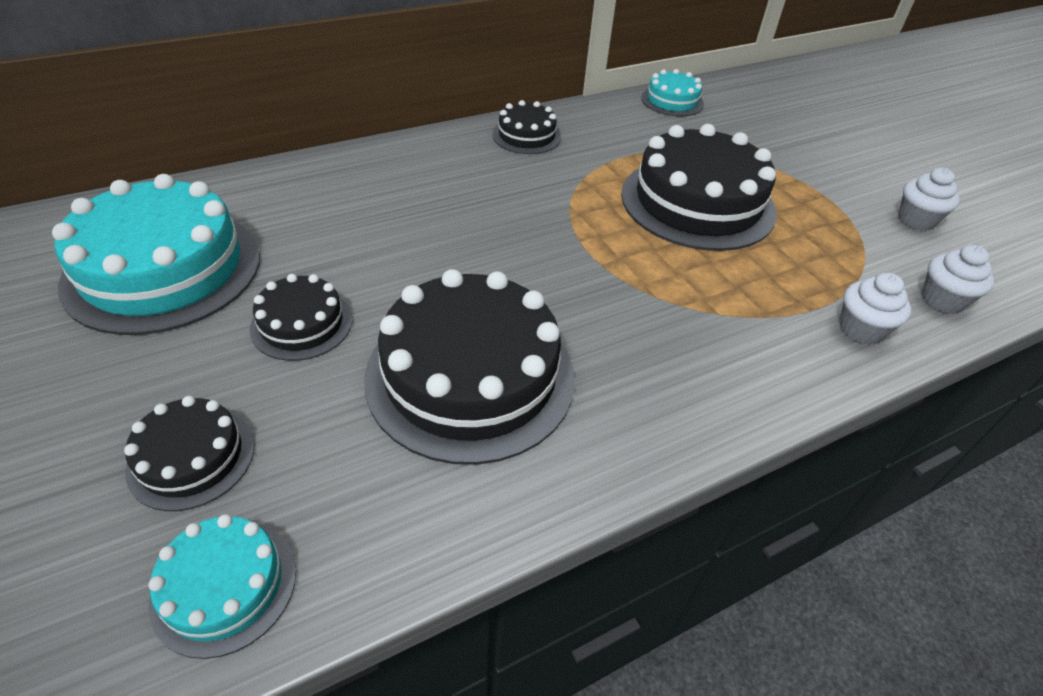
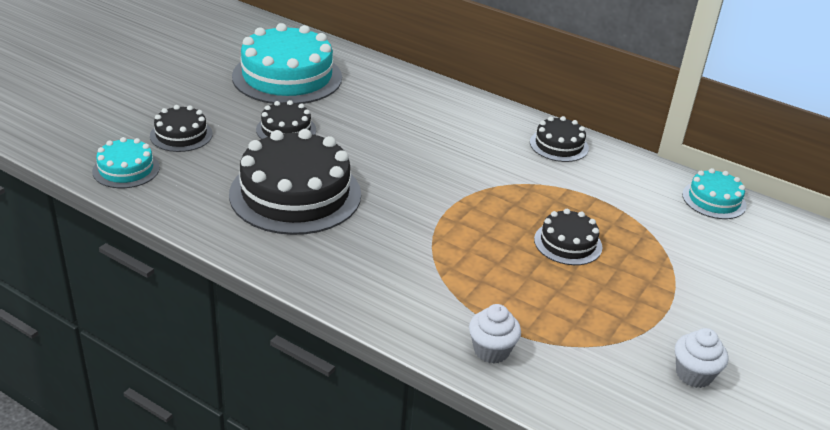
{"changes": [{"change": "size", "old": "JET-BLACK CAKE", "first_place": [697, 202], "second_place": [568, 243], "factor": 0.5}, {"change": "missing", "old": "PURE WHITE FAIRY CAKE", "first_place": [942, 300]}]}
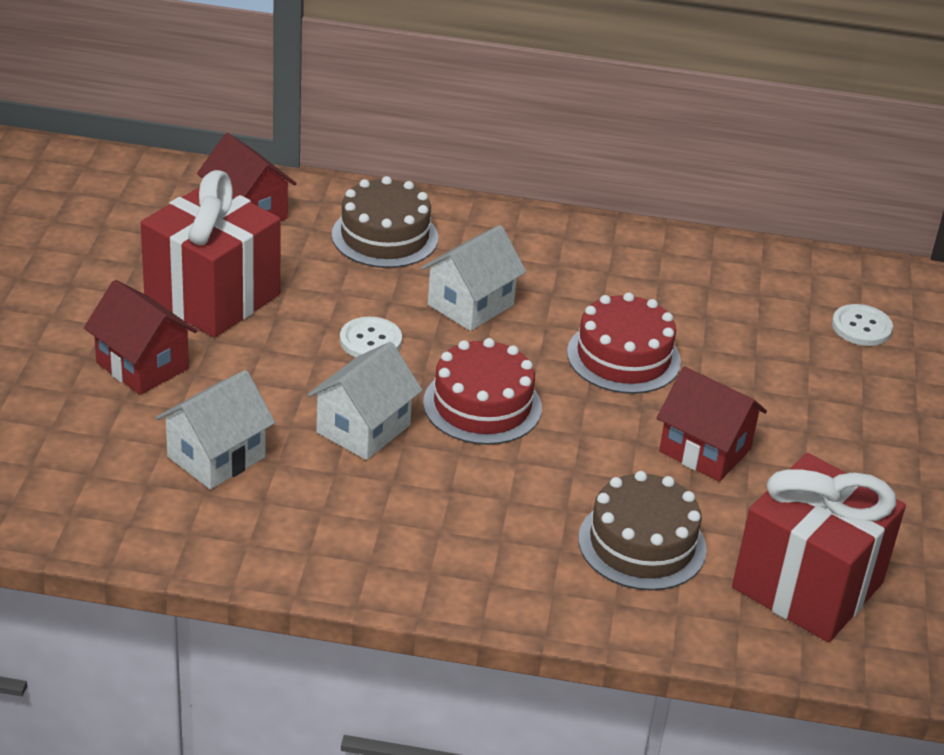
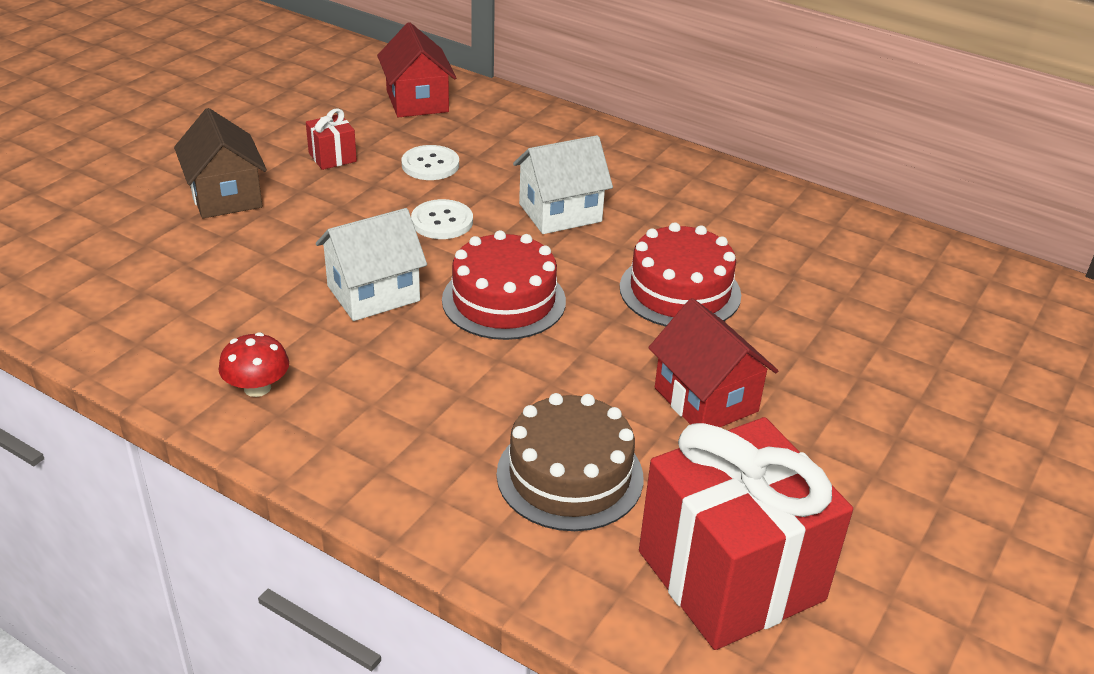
{"changes": [{"change": "colour", "old": "SCARLET COTTAGE", "new": "DARK BROWN COTTAGE", "first_place": [142, 366], "second_place": [225, 196]}, {"change": "size", "old": "SCARLET GIFT", "first_place": [212, 297], "second_place": [332, 157], "factor": 0.41}, {"change": "missing", "old": "PURE WHITE COTTAGE", "first_place": [216, 457]}, {"change": "missing", "old": "DARK BROWN CAKE", "first_place": [385, 236]}, {"change": "relocated", "old": "PURE WHITE SHIRT BUTTON", "first_place": [861, 327], "second_place": [430, 165]}, {"change": "appeared", "new": "SCARLET TOADSTOOL", "second_place": [257, 387]}]}
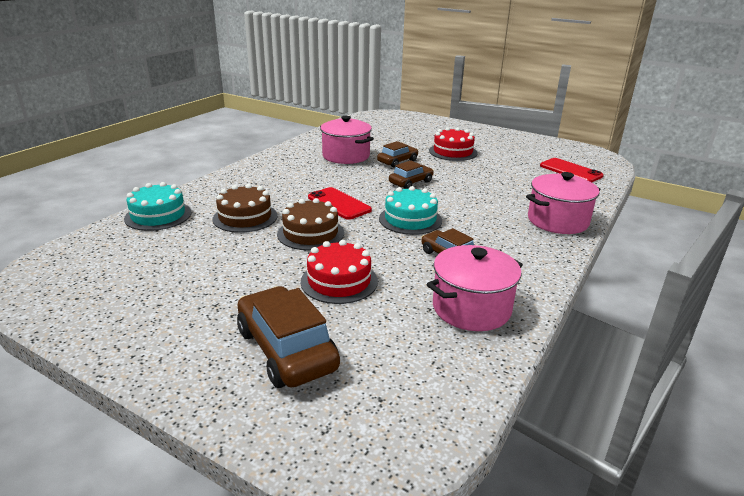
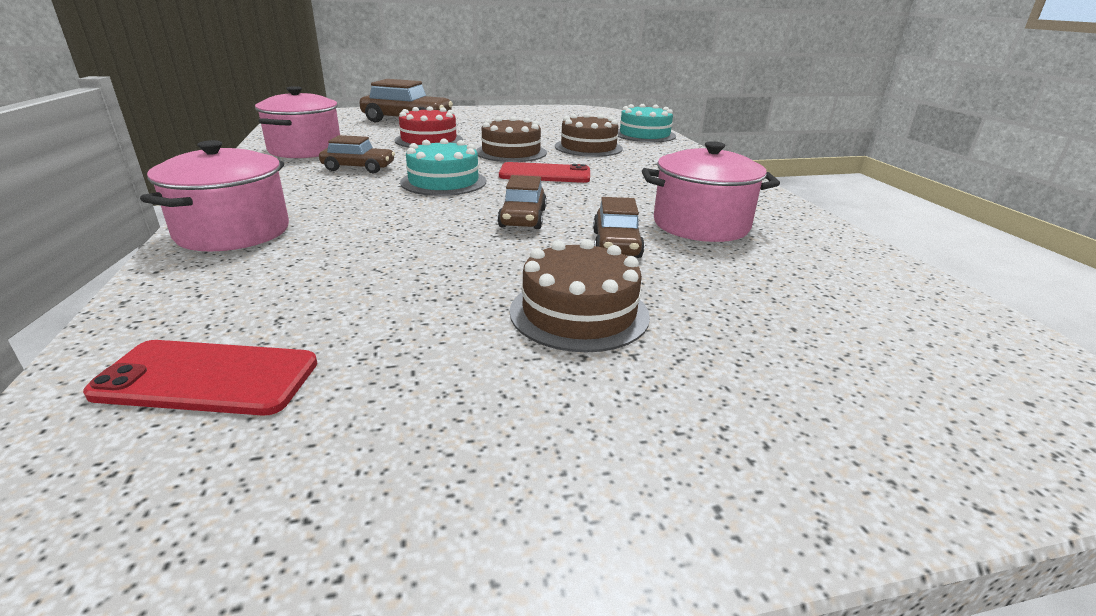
{"changes": [{"change": "colour", "old": "SCARLET CAKE", "new": "DARK BROWN CAKE", "first_place": [453, 152], "second_place": [579, 313]}]}
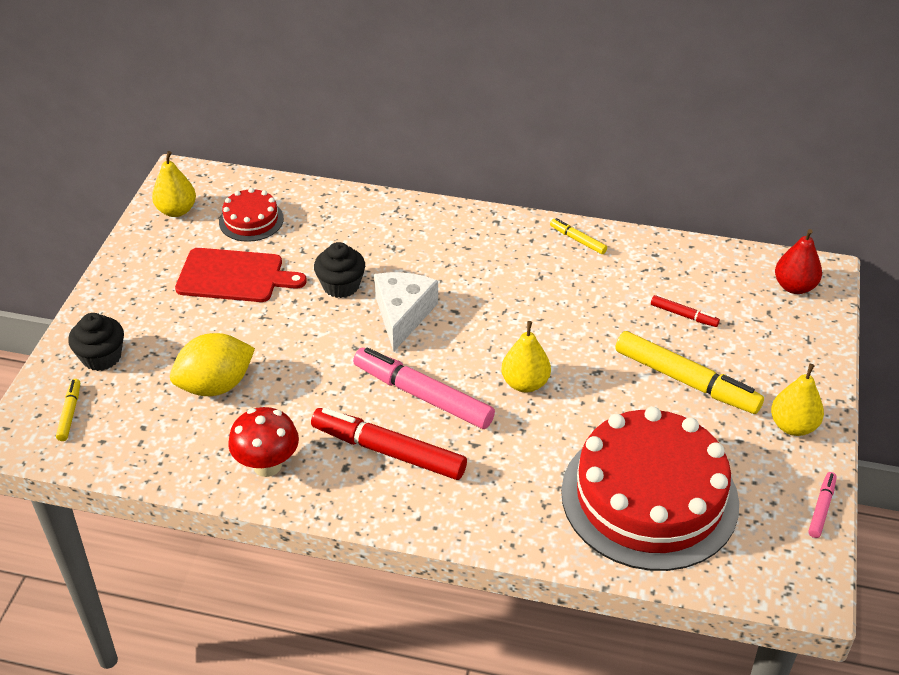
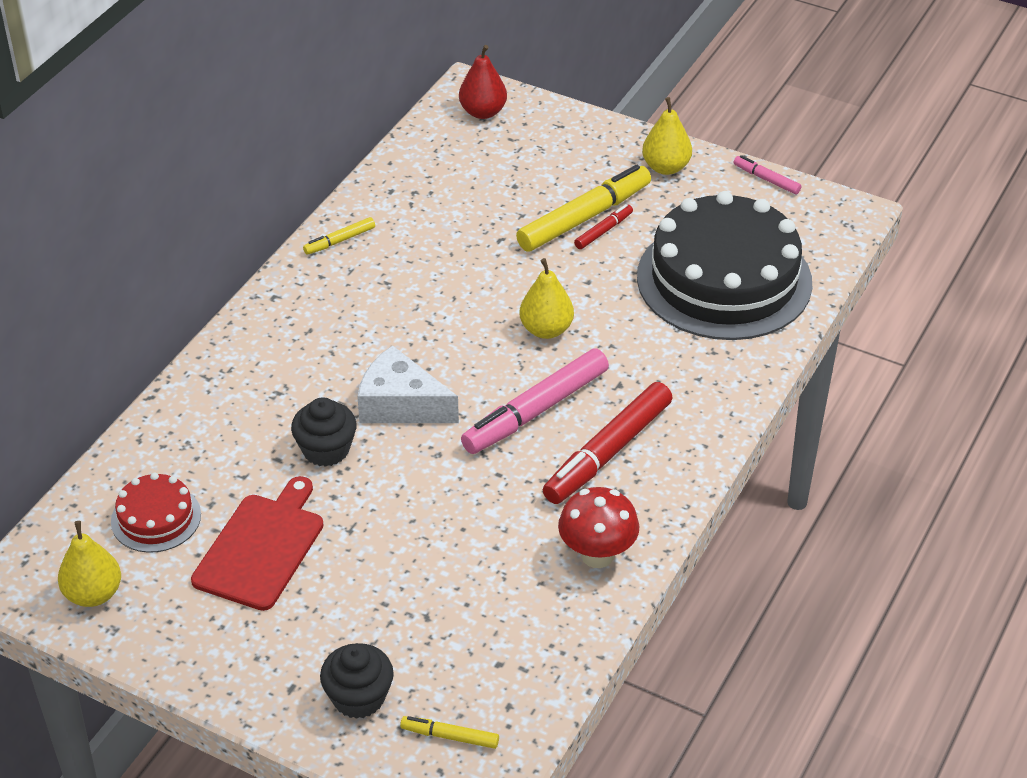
{"changes": [{"change": "missing", "old": "GOLDEN LEMON", "first_place": [216, 385]}, {"change": "colour", "old": "SCARLET CAKE", "new": "JET-BLACK CAKE", "first_place": [649, 497], "second_place": [724, 279]}, {"change": "relocated", "old": "SCARLET FELT PEN", "first_place": [684, 315], "second_place": [603, 231]}]}
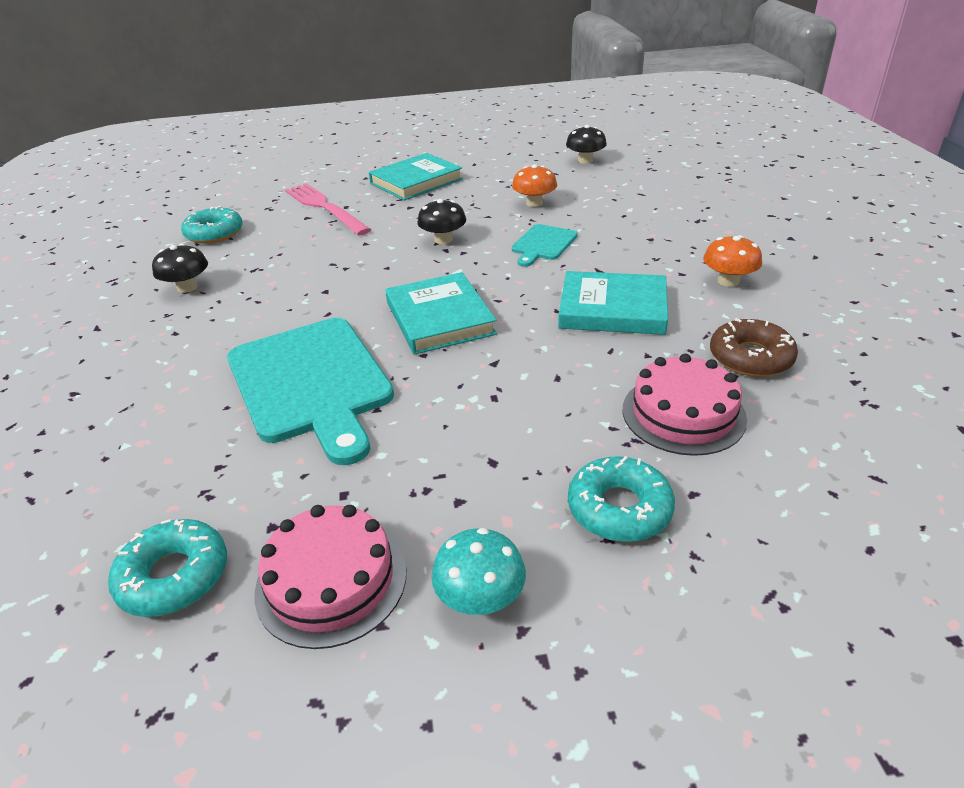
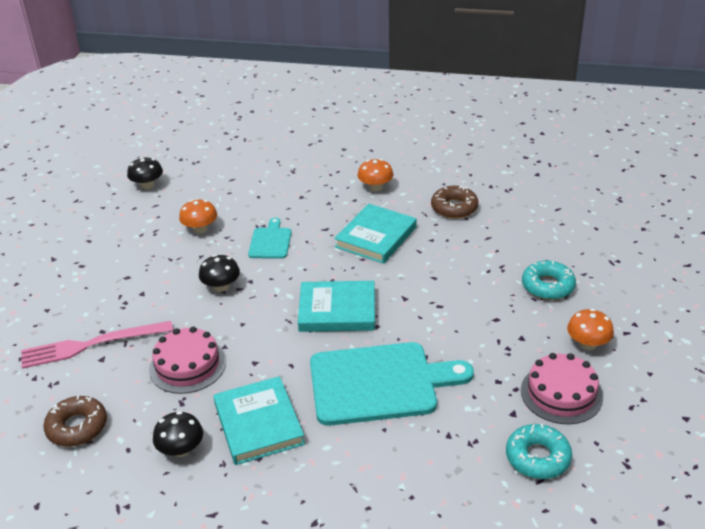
{"changes": [{"change": "colour", "old": "TEAL DOUGHNUT", "new": "DARK BROWN DOUGHNUT", "first_place": [214, 233], "second_place": [77, 427]}, {"change": "relocated", "old": "TEAL HARDBACK", "first_place": [416, 181], "second_place": [258, 424]}, {"change": "colour", "old": "TEAL TOADSTOOL", "new": "ORANGE-COLOURED TOADSTOOL", "first_place": [480, 597], "second_place": [588, 343]}, {"change": "spun", "old": "TEAL CUTTING BOARD", "first_place": [543, 244], "second_place": [270, 241], "degrees": -135}, {"change": "relocated", "old": "ROSE-PINK CAKE", "first_place": [683, 413], "second_place": [187, 365]}]}
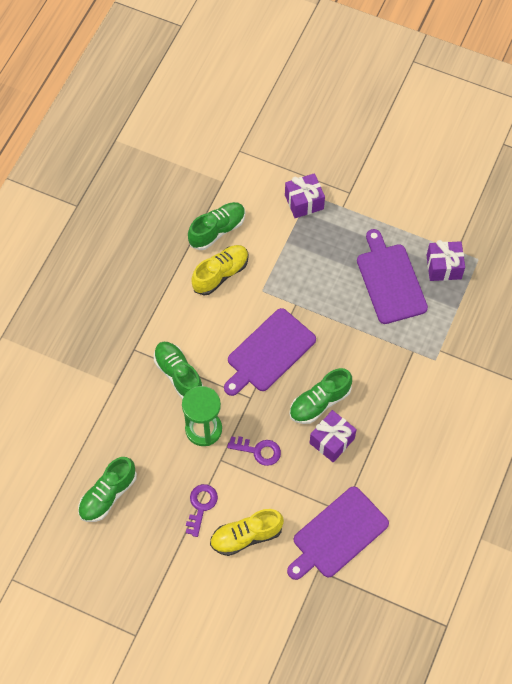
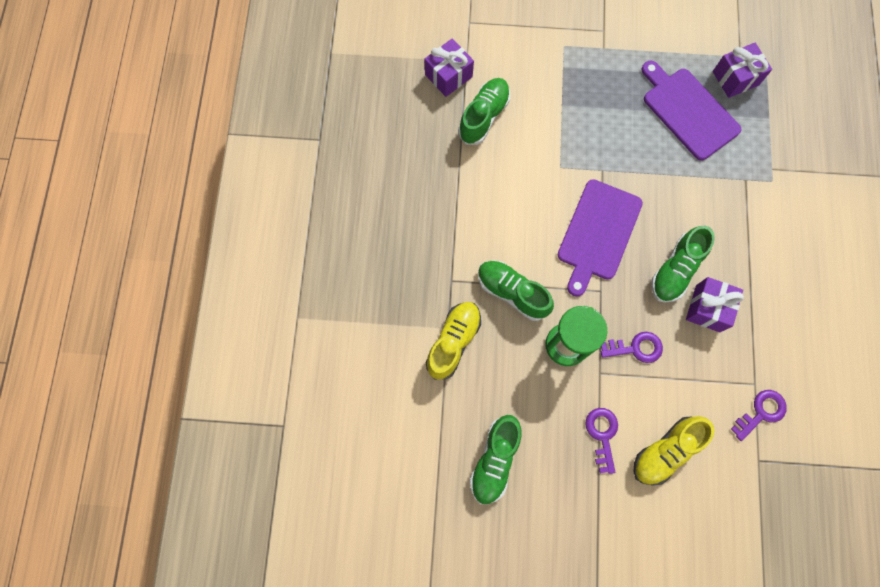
{"changes": [{"change": "relocated", "old": "GOLDEN SHOE", "first_place": [220, 274], "second_place": [453, 342]}, {"change": "relocated", "old": "ROYAL PURPLE GIFT", "first_place": [304, 202], "second_place": [448, 76]}, {"change": "exchanged", "old": "ROYAL PURPLE CUTTING BOARD", "new": "ROYAL PURPLE DOOR KEY", "first_place": [338, 534], "second_place": [761, 412]}]}
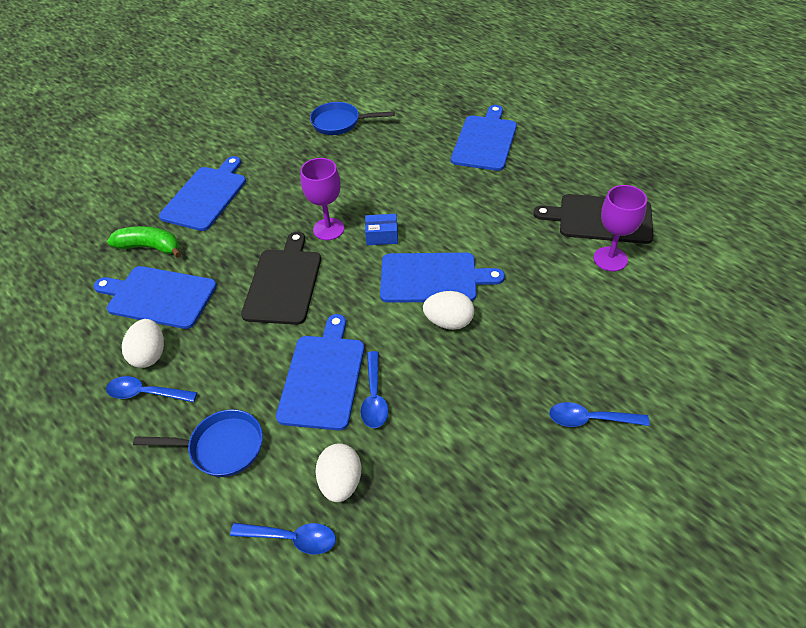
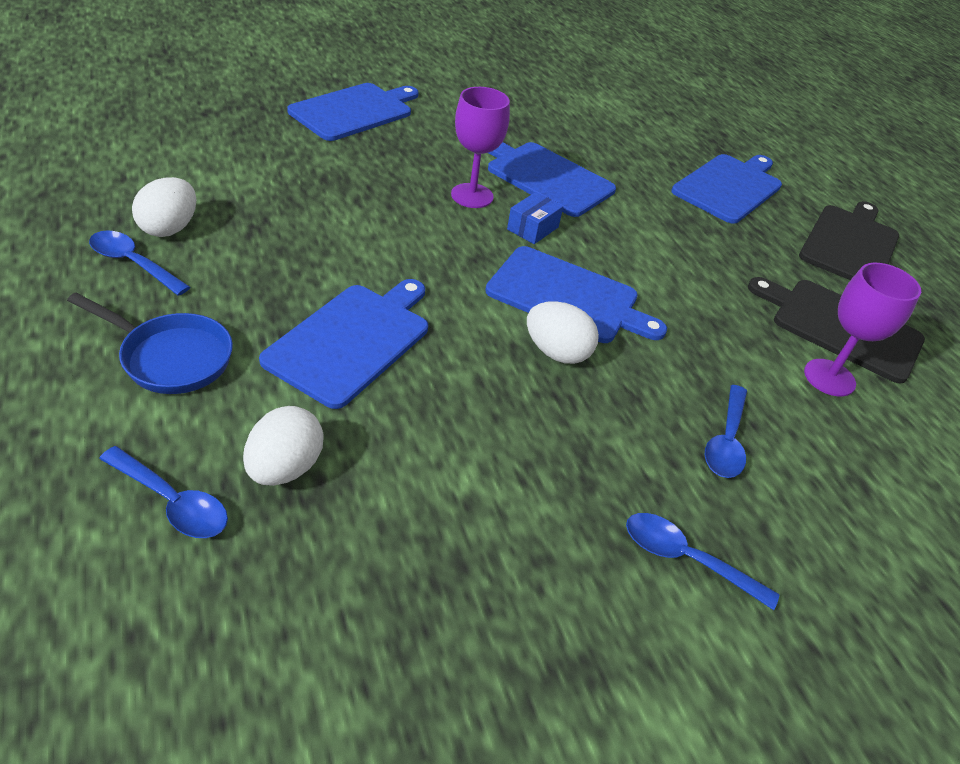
{"changes": [{"change": "relocated", "old": "COBALT CUTTING BOARD", "first_place": [158, 296], "second_place": [546, 177]}, {"change": "missing", "old": "LEAF-GREEN TOY BANANA", "first_place": [150, 247]}, {"change": "relocated", "old": "JET-BLACK CUTTING BOARD", "first_place": [283, 283], "second_place": [850, 244]}, {"change": "missing", "old": "COBALT PAN", "first_place": [340, 123]}, {"change": "relocated", "old": "COBALT TEASPOON", "first_place": [374, 397], "second_place": [726, 441]}, {"change": "spun", "old": "COBALT PACKAGE", "first_place": [382, 236], "second_place": [533, 228], "degrees": -75}]}
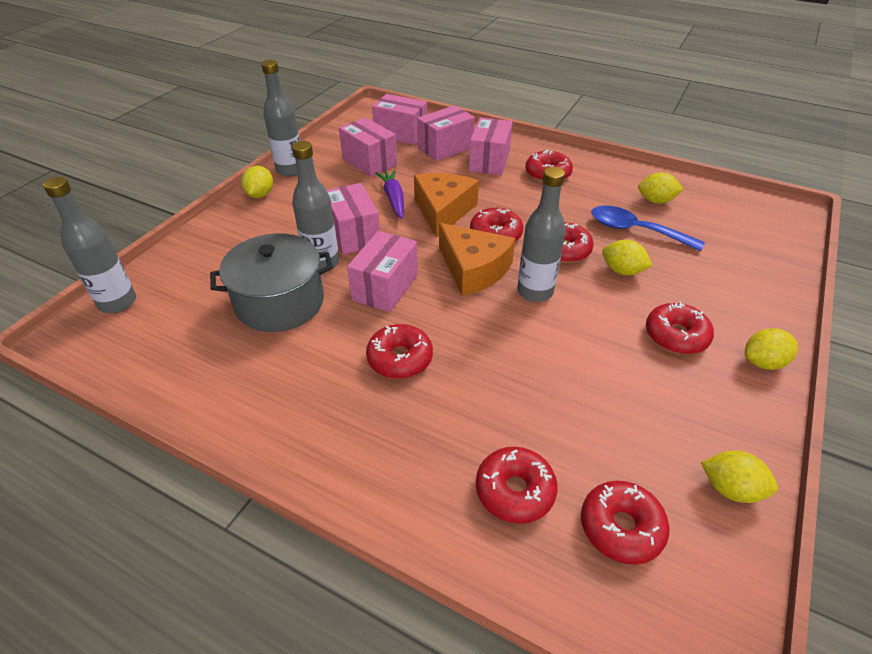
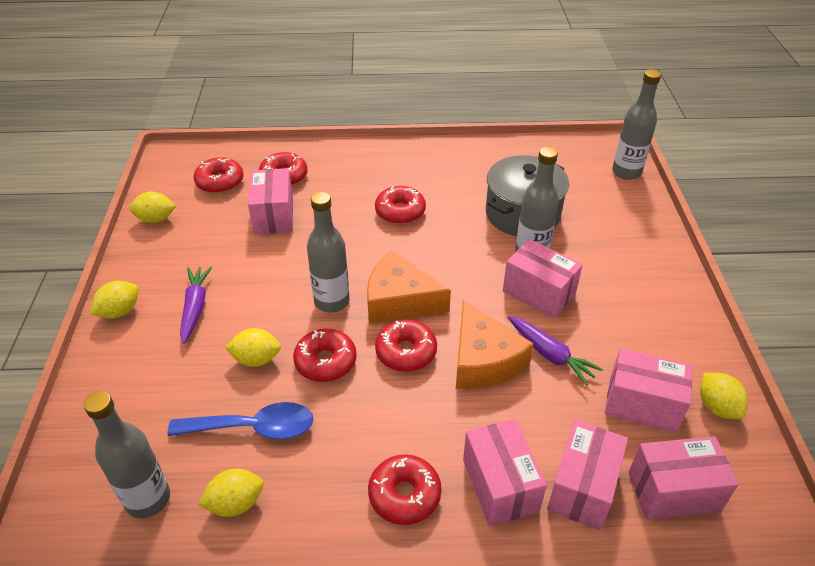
{"changes": [{"change": "relocated", "old": "GOLDEN LEMON", "first_place": [260, 195], "second_place": [717, 407]}, {"change": "relocated", "old": "GREY FLASK", "first_place": [290, 170], "second_place": [148, 499]}, {"change": "relocated", "old": "ROSE-PINK PACKAGE", "first_place": [385, 287], "second_place": [274, 215]}, {"change": "exchanged", "old": "SCARLET DOUGHNUT", "new": "ROYAL PURPLE ROOT VEGETABLE", "first_place": [676, 336], "second_place": [195, 307]}]}
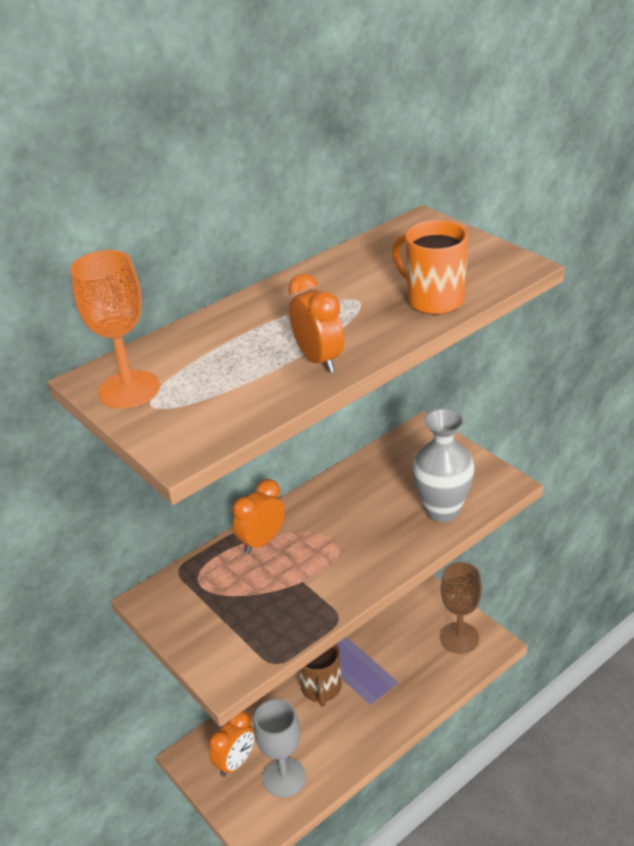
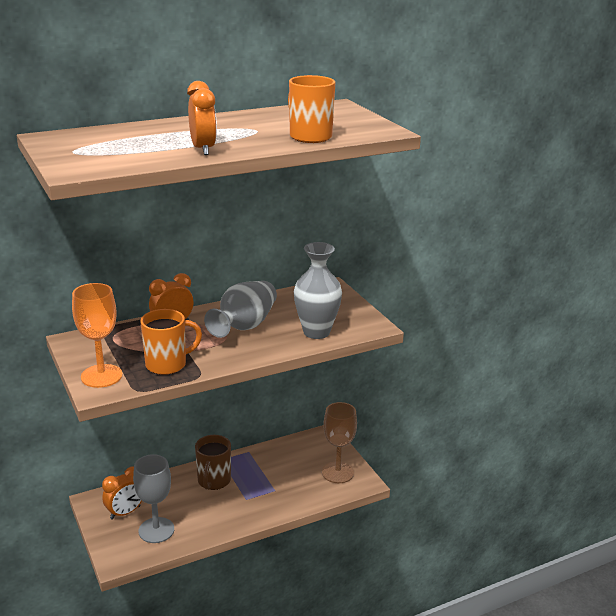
{"changes": [{"change": "relocated", "old": "ORANGE-COLOURED GOBLET", "first_place": [129, 389], "second_place": [101, 376]}, {"change": "appeared", "new": "ORANGE-COLOURED MUG", "second_place": [167, 364]}, {"change": "appeared", "new": "GREY FLOWER VASE", "second_place": [245, 326]}]}
